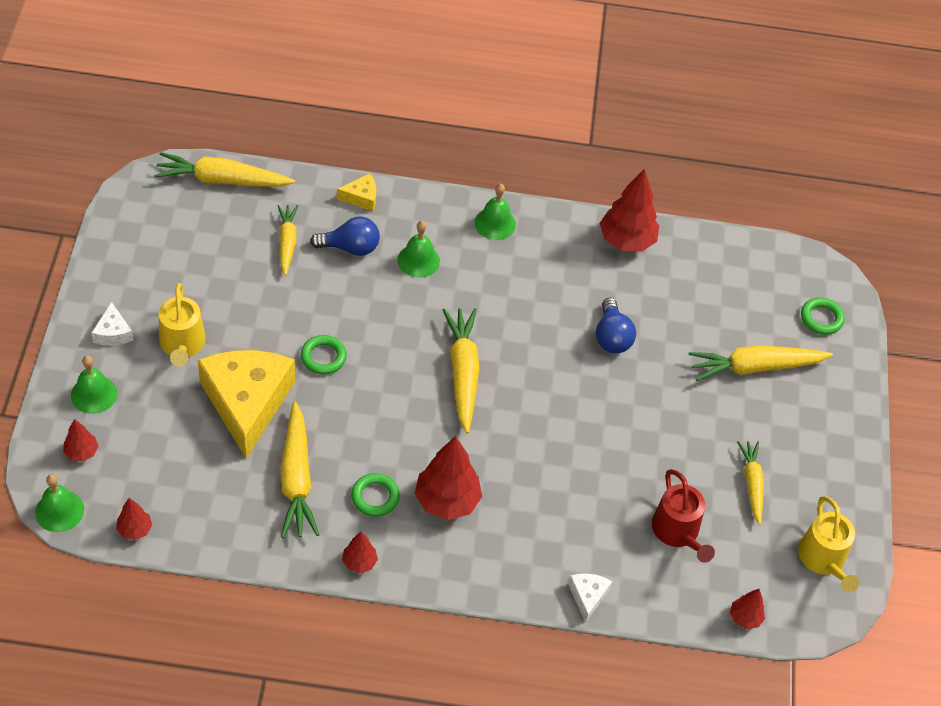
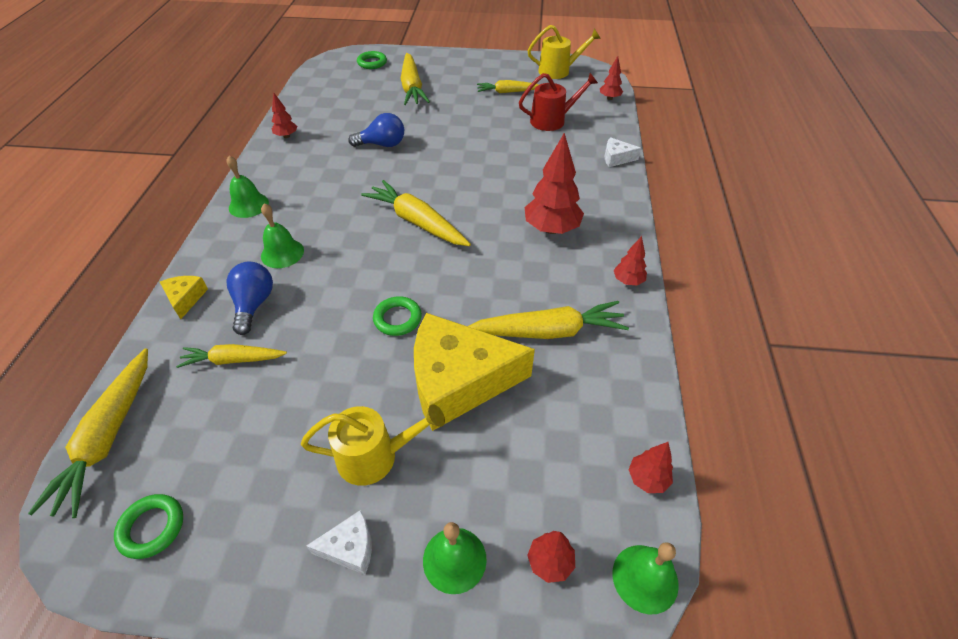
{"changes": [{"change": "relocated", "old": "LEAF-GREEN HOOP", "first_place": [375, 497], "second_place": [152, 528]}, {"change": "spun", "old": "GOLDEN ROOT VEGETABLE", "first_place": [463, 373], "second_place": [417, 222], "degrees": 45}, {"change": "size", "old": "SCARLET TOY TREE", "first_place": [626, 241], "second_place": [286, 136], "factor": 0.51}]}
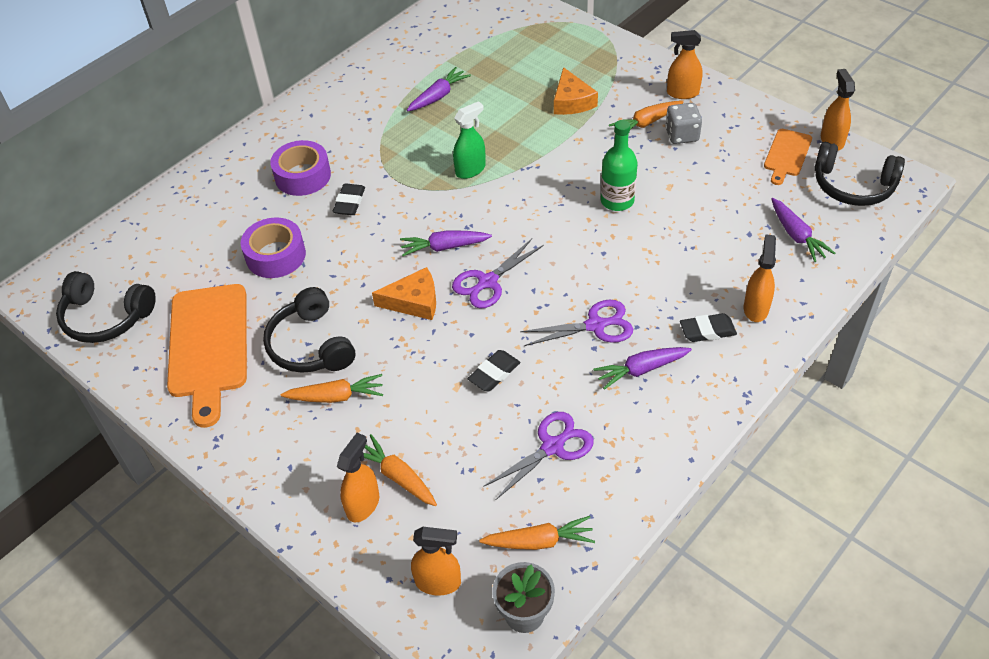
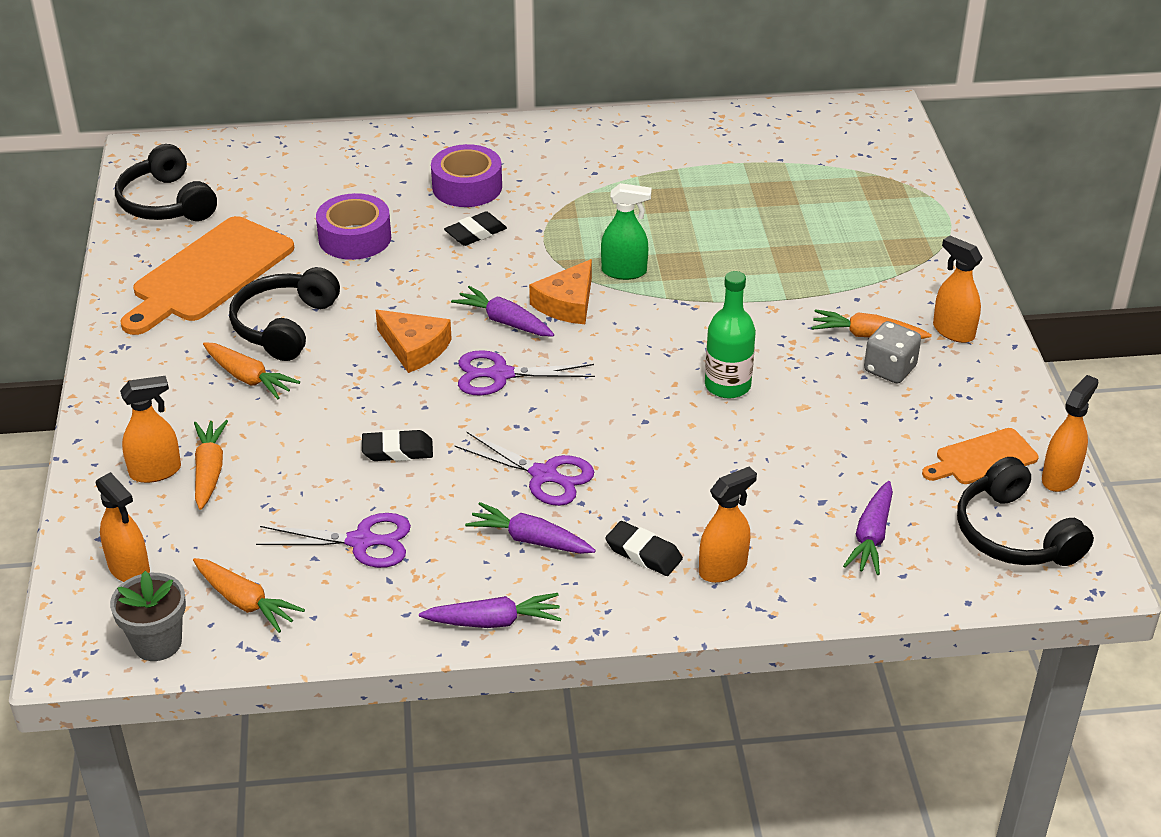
{"changes": [{"change": "relocated", "old": "ROYAL PURPLE ROOT VEGETABLE", "first_place": [438, 96], "second_place": [493, 621]}, {"change": "relocated", "old": "ORANGE-COLOURED CHEESE", "first_place": [571, 101], "second_place": [567, 303]}]}
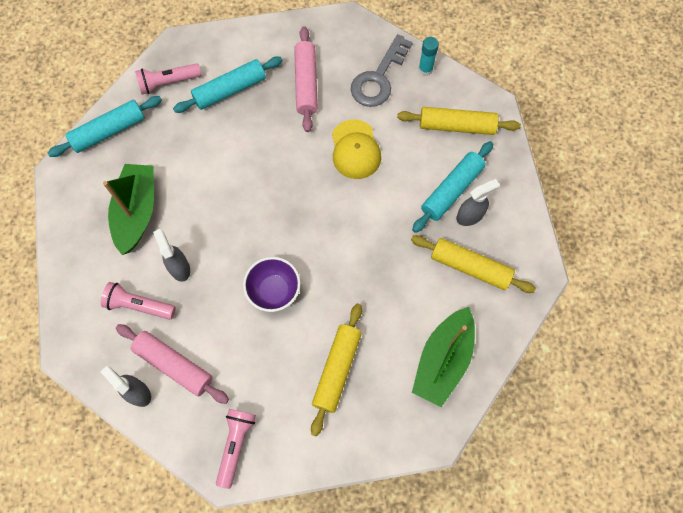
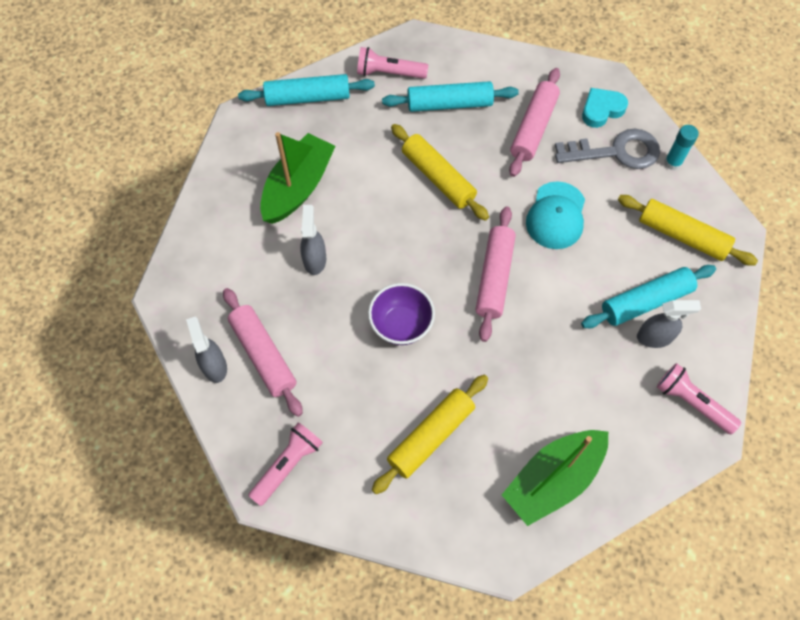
{"changes": [{"change": "relocated", "old": "ROSE-PINK POCKET TORCH", "first_place": [139, 305], "second_place": [692, 402]}, {"change": "colour", "old": "GOLDEN PEAKED CAP", "new": "TEAL PEAKED CAP", "first_place": [355, 149], "second_place": [556, 216]}, {"change": "spun", "old": "GREY DOOR KEY", "first_place": [378, 78], "second_place": [616, 152], "degrees": -150}, {"change": "relocated", "old": "GOLDEN ROLLING PIN", "first_place": [470, 267], "second_place": [438, 177]}, {"change": "appeared", "new": "ROSE-PINK ROLLING PIN", "second_place": [494, 277]}, {"change": "appeared", "new": "TEAL HEART", "second_place": [601, 110]}]}
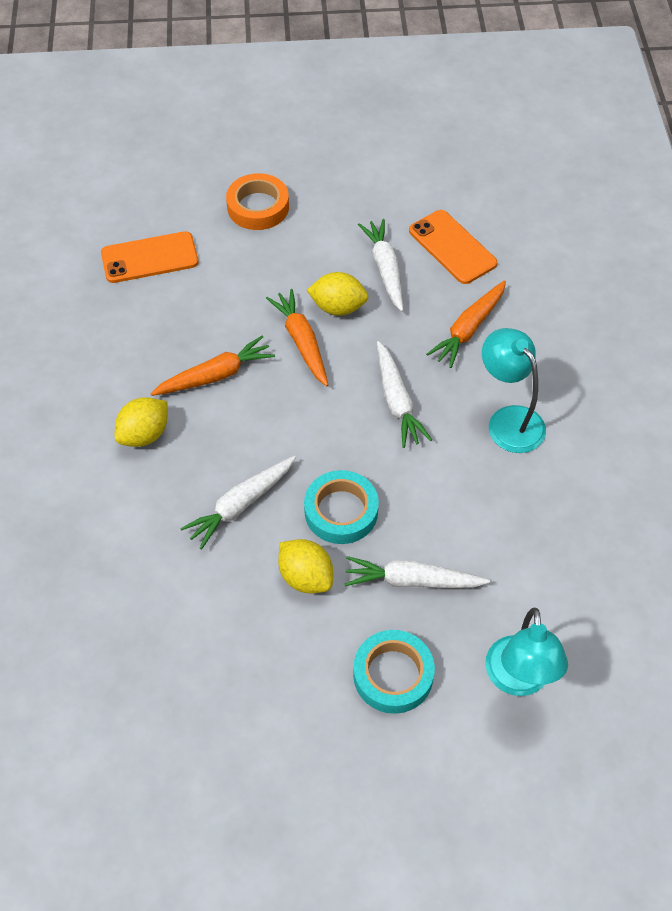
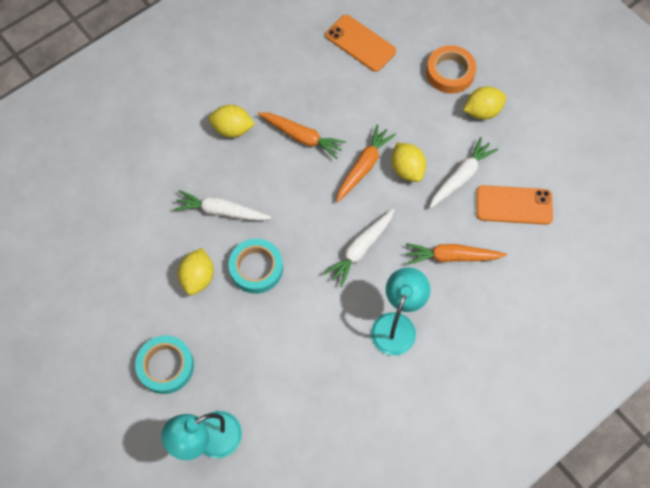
{"changes": [{"change": "missing", "old": "PURE WHITE ROOT VEGETABLE", "first_place": [412, 580]}, {"change": "spun", "old": "ORANGE-COLOURED MOBILE PHONE", "first_place": [452, 247], "second_place": [514, 205], "degrees": 75}, {"change": "appeared", "new": "GOLDEN LEMON", "second_place": [482, 111]}]}
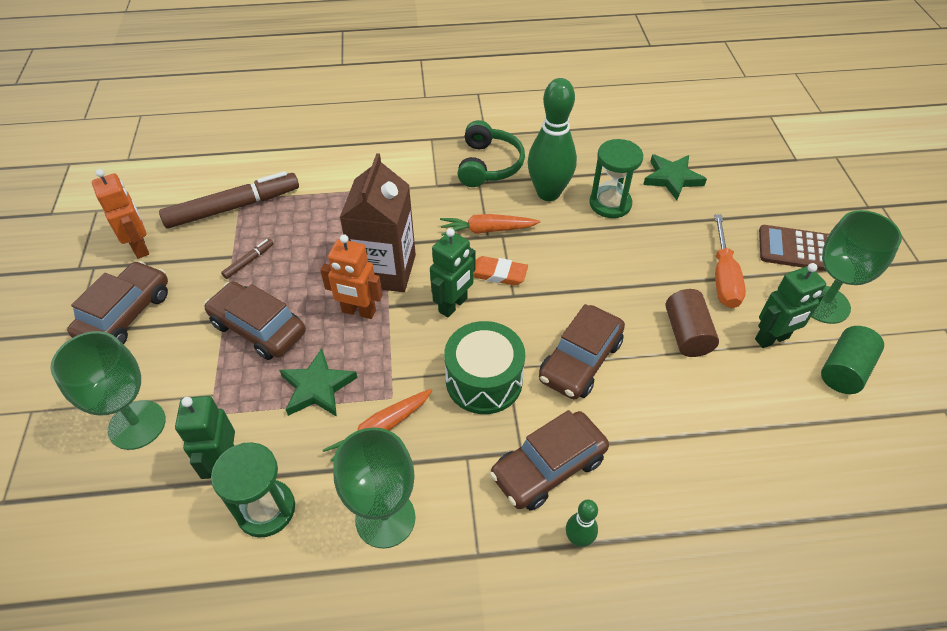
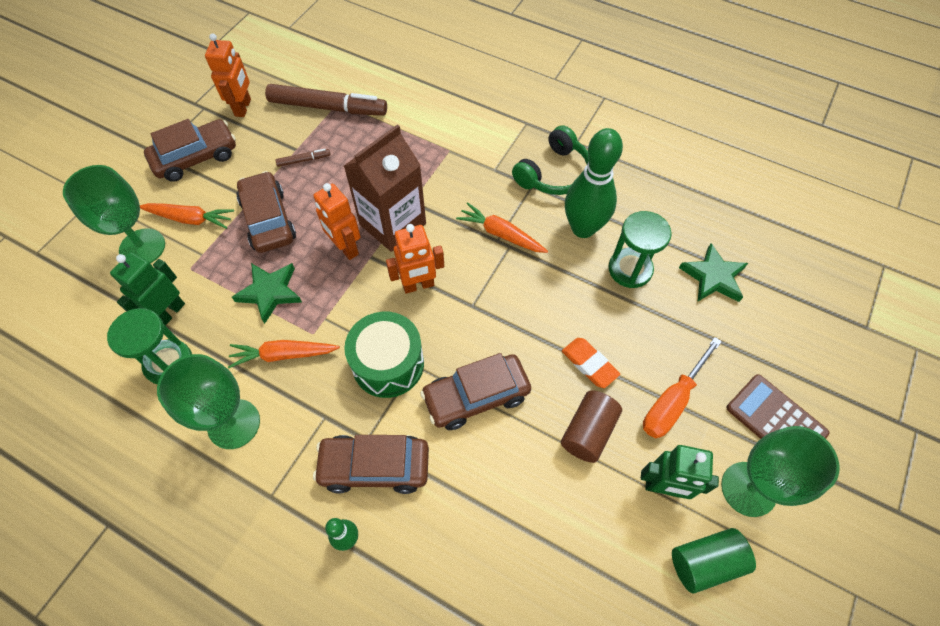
{"changes": [{"change": "colour", "old": "LEAF-GREEN ROBOT", "new": "ORANGE-COLOURED ROBOT", "first_place": [453, 305], "second_place": [418, 285]}, {"change": "relocated", "old": "ORANGE-COLOURED GUM ERASER", "first_place": [498, 274], "second_place": [589, 364]}, {"change": "appeared", "new": "ORANGE-COLOURED ROOT VEGETABLE", "second_place": [190, 219]}]}
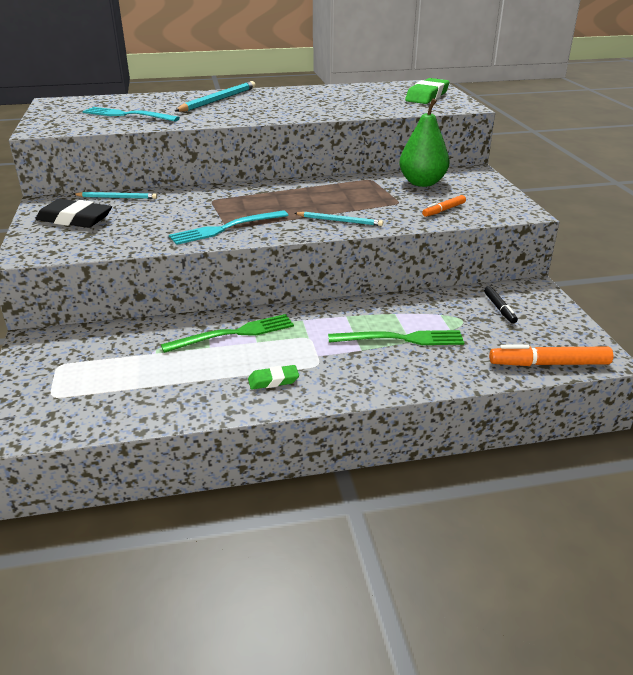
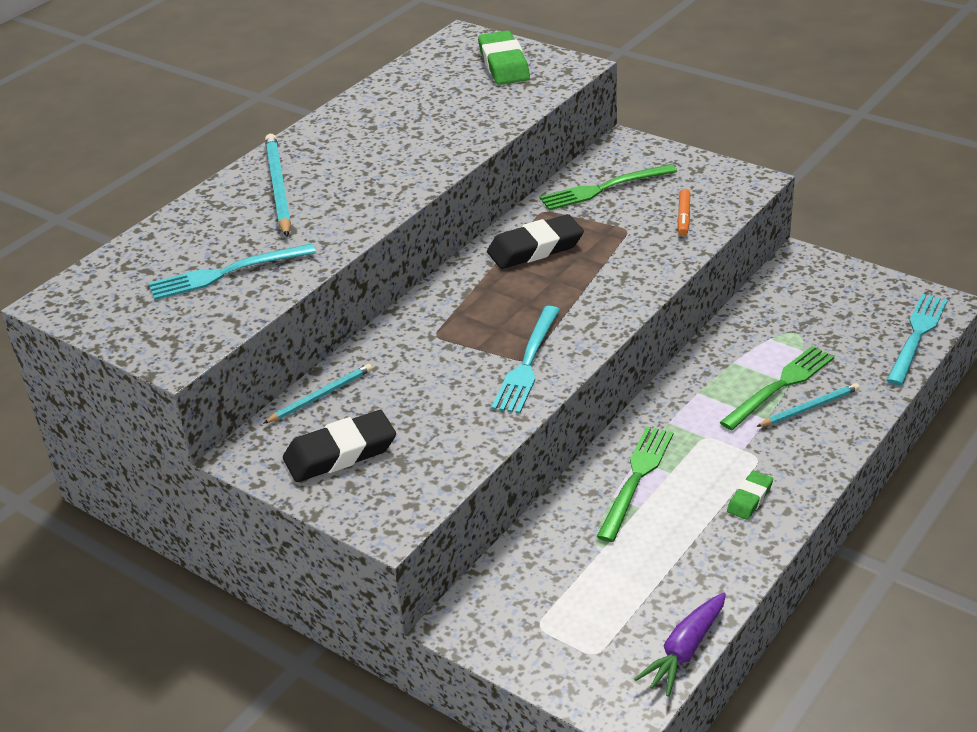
{"changes": [{"change": "relocated", "old": "TEAL WOODEN PENCIL", "first_place": [340, 221], "second_place": [809, 408]}, {"change": "exchanged", "old": "LEAF-GREEN PEAR FRUIT", "new": "LEAF-GREEN FORK", "first_place": [422, 183], "second_place": [603, 188]}, {"change": "missing", "old": "JET-BLACK FELT PEN", "first_place": [499, 309]}, {"change": "exchanged", "old": "ORANGE-COLOURED FELT PEN", "new": "TEAL FORK", "first_place": [549, 364], "second_place": [917, 336]}, {"change": "appeared", "new": "JET-BLACK GUM ERASER", "second_place": [535, 248]}, {"change": "appeared", "new": "ROYAL PURPLE ROOT VEGETABLE", "second_place": [685, 650]}]}
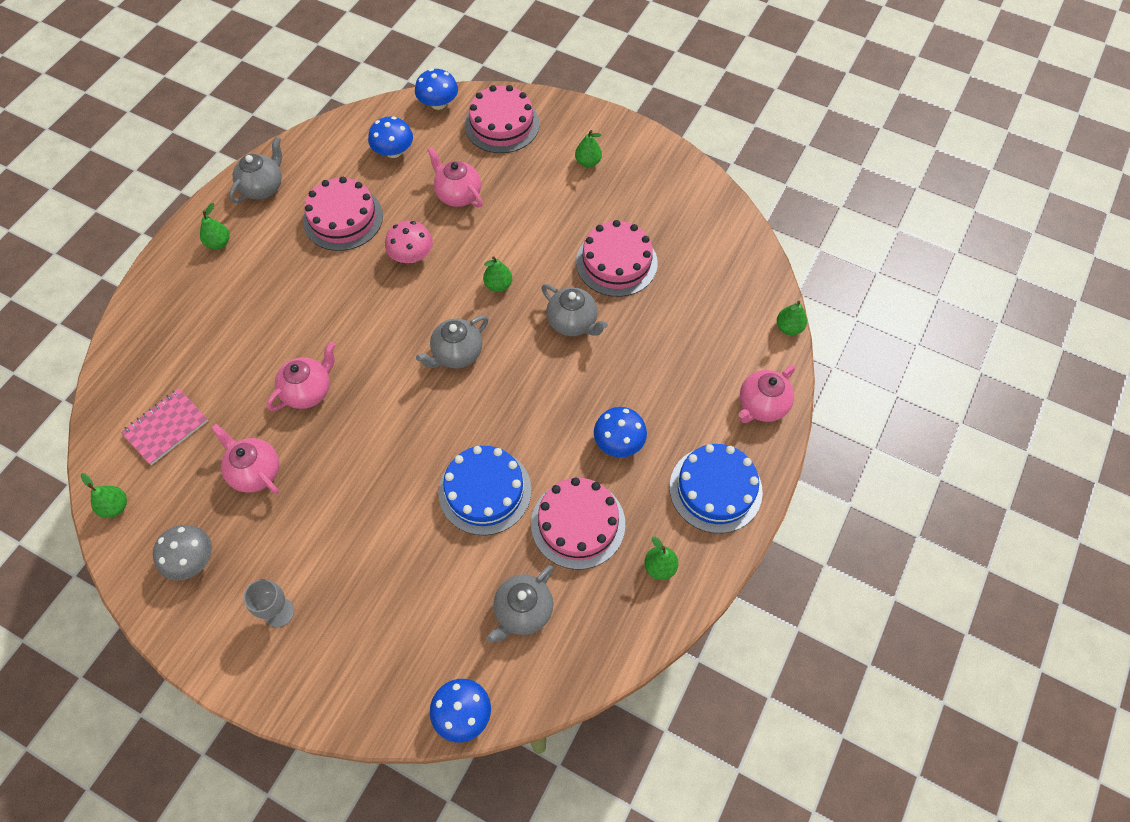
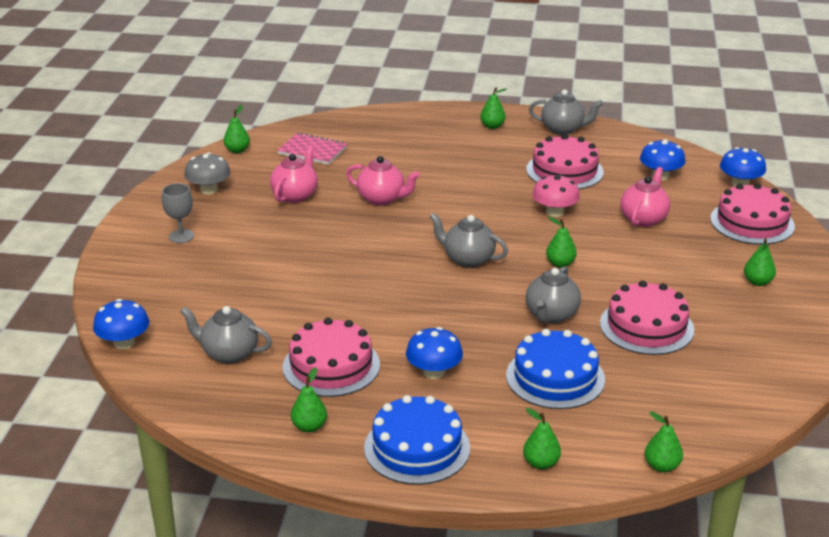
{"changes": [{"change": "relocated", "old": "COBALT CAKE", "first_place": [485, 491], "second_place": [555, 377]}, {"change": "exchanged", "old": "ROSE-PINK TEAPOT", "new": "LEAF-GREEN PEAR FRUIT", "first_place": [761, 406], "second_place": [541, 463]}]}
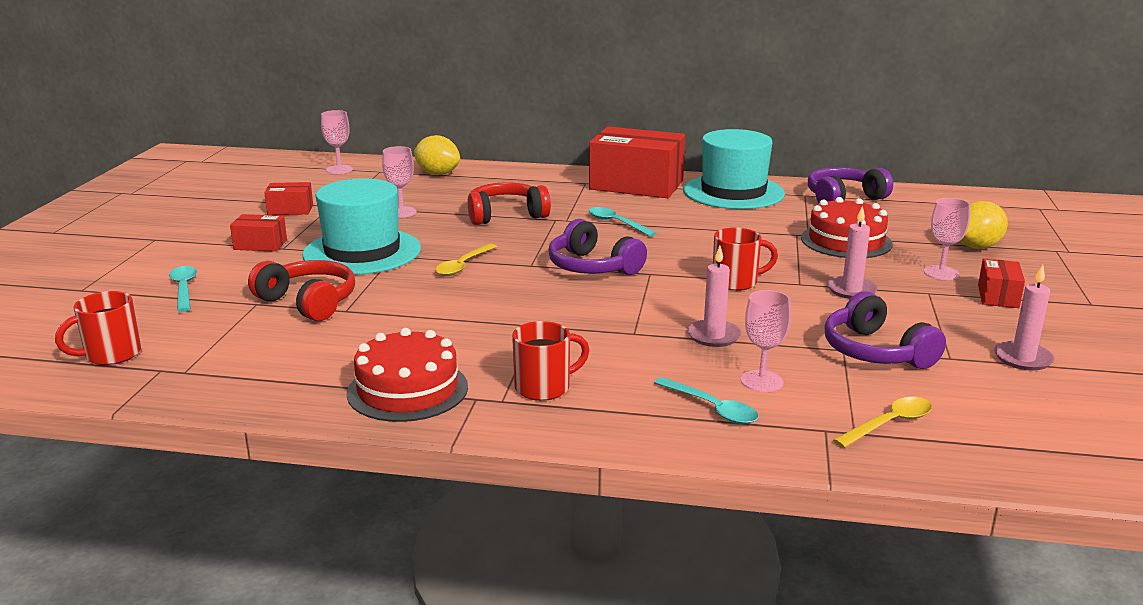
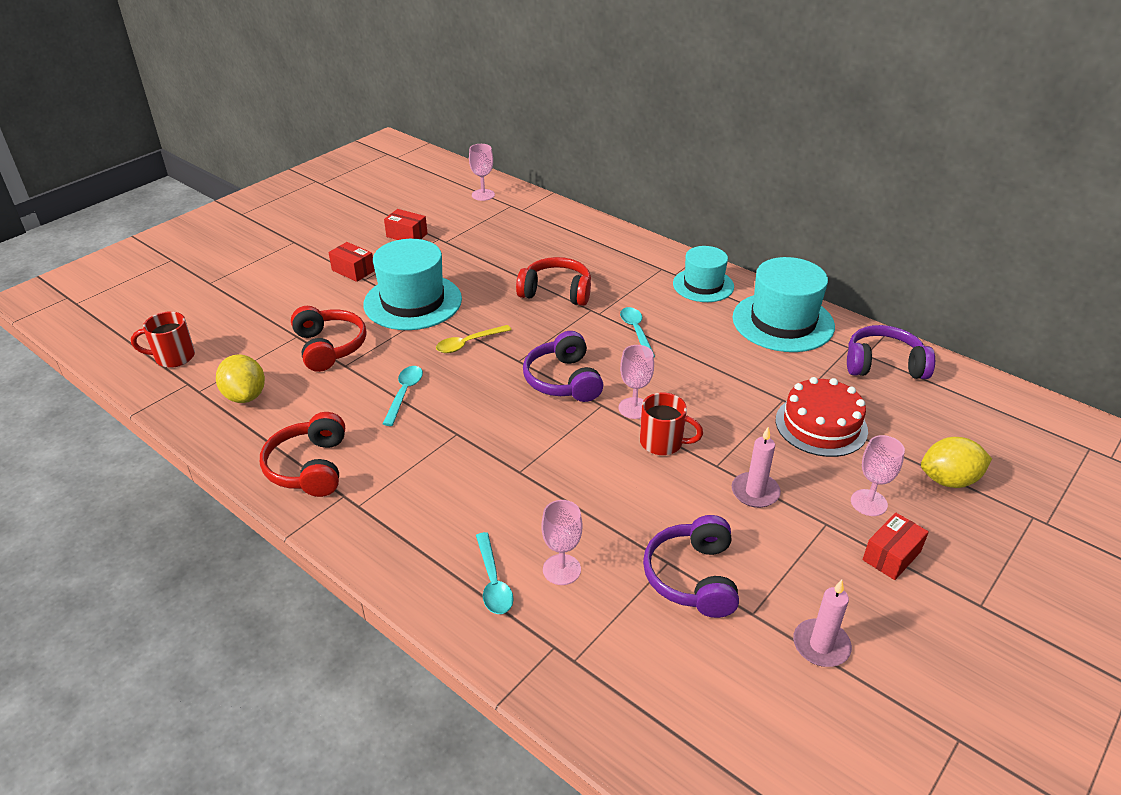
{"changes": [{"change": "relocated", "old": "TEAL TEASPOON", "first_place": [184, 289], "second_place": [404, 393]}, {"change": "exchanged", "old": "SCARLET CAKE", "new": "SCARLET HEADPHONES", "first_place": [407, 390], "second_place": [309, 467]}, {"change": "relocated", "old": "ROSE-PINK GOBLET", "first_place": [401, 212], "second_place": [634, 408]}, {"change": "relocated", "old": "GOLDEN LEMON", "first_place": [437, 174], "second_place": [245, 396]}, {"change": "missing", "old": "SCARLET MUG", "first_place": [544, 387]}, {"change": "exchanged", "old": "SCARLET PACKAGE", "new": "TEAL TALL HAT", "first_place": [636, 185], "second_place": [703, 285]}, {"change": "missing", "old": "ROSE-PINK WAX CANDLE", "first_place": [714, 336]}, {"change": "missing", "old": "GOLDEN TEASPOON", "first_place": [889, 424]}]}
